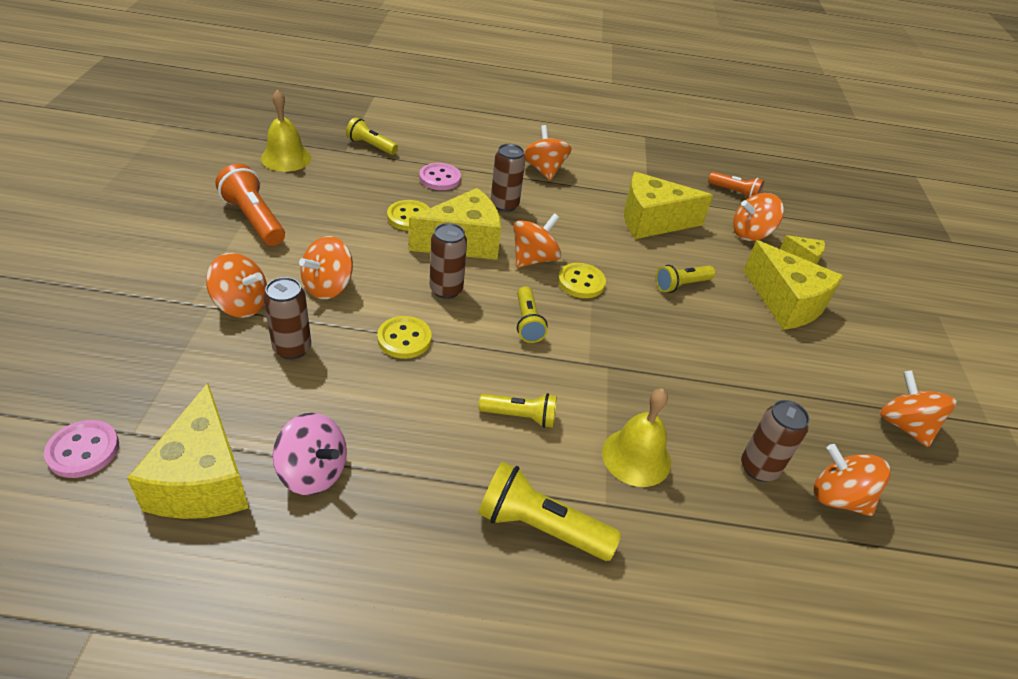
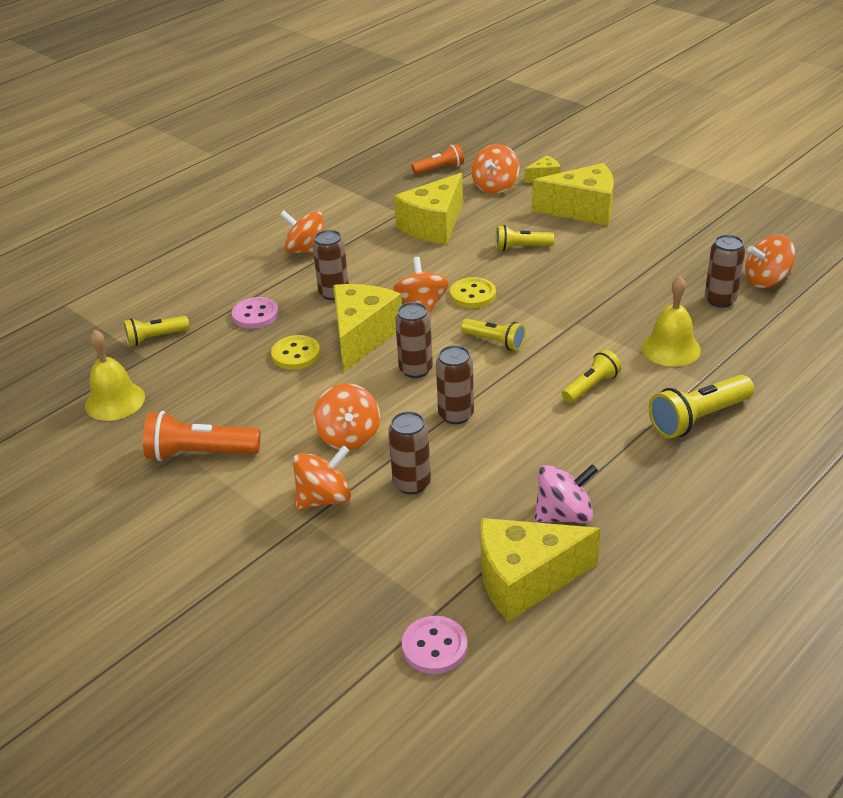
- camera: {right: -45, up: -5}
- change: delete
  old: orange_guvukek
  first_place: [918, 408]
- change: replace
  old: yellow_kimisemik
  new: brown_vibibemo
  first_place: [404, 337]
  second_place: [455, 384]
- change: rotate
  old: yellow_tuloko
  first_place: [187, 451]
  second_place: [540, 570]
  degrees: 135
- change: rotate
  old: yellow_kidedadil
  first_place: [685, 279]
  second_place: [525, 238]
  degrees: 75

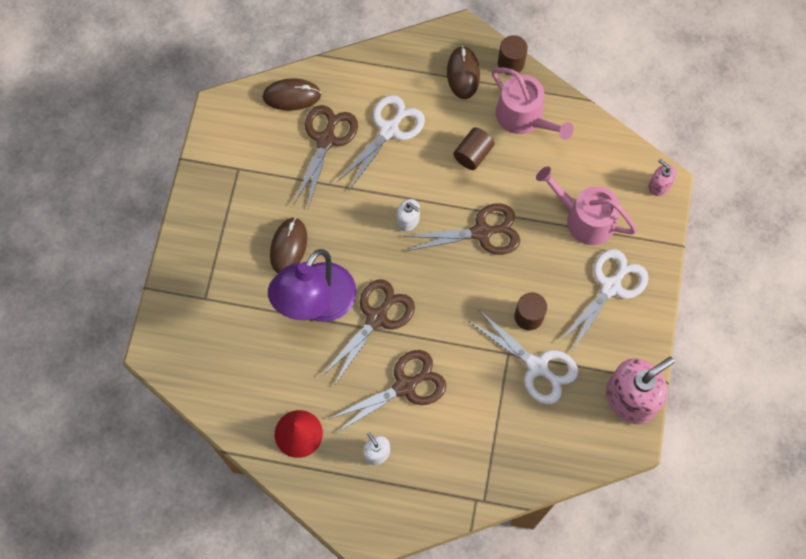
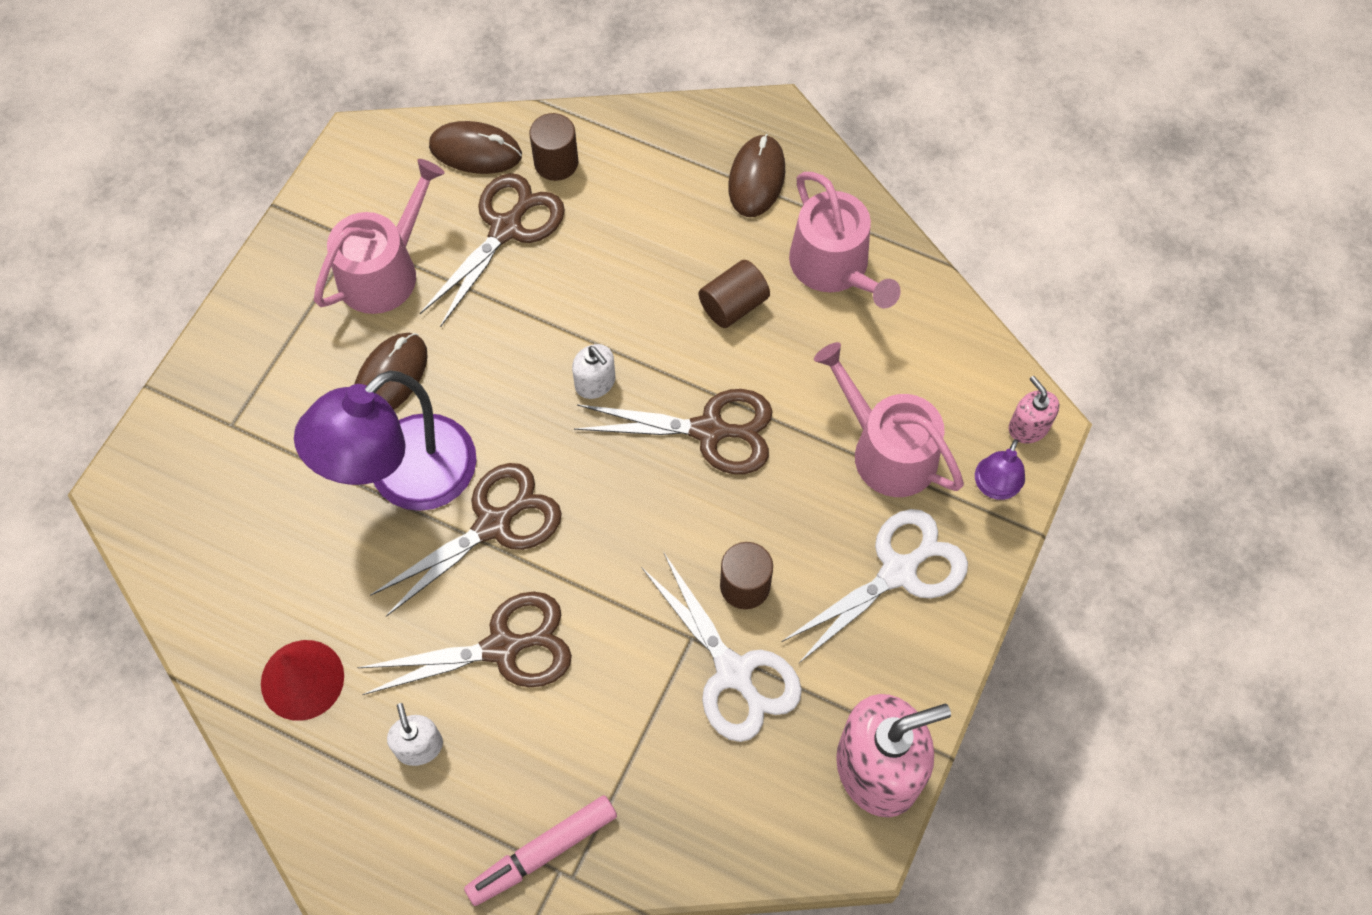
- camera: {right: 15, up: -5}
- change: delete
  old: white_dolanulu
  first_place: [381, 142]
- change: insert
  new: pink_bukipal
  second_place: [379, 236]
- change: insert
  new: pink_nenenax
  second_place: [540, 850]
- change: insert
  new: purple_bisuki
  second_place: [1000, 469]
- change: move
  old: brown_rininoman
  first_place: [513, 55]
  second_place: [554, 147]

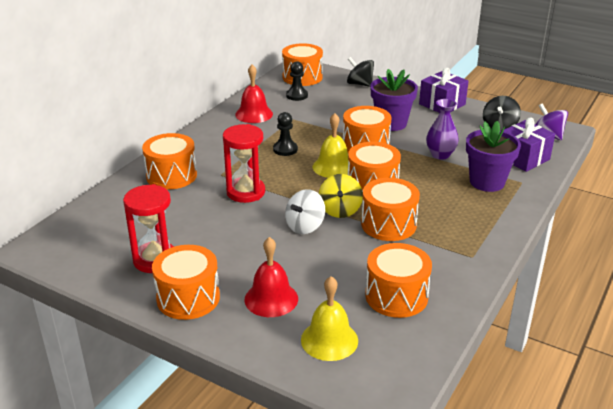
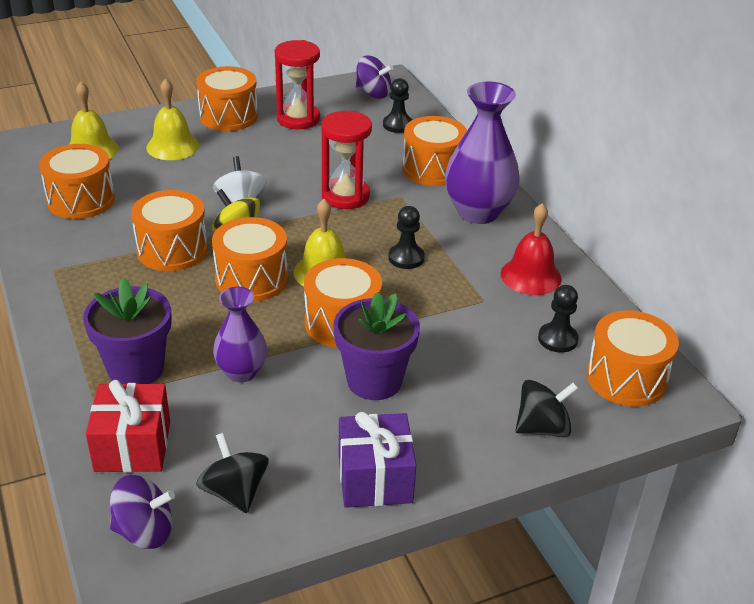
- camera: {right: 125, up: 5}
- change: insert
  new: purple_guvukek
  second_place: [374, 77]
- change: insert
  new: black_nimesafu
  second_place: [397, 105]
- change: insert
  new: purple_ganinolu
  second_place: [482, 153]
- change: recolor
  old: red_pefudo
  new: yellow_pefudo
  first_place: [271, 277]
  second_place: [172, 119]
- change: recolor
  old: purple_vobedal
  new: red_vobedal
  first_place: [529, 144]
  second_place: [128, 426]

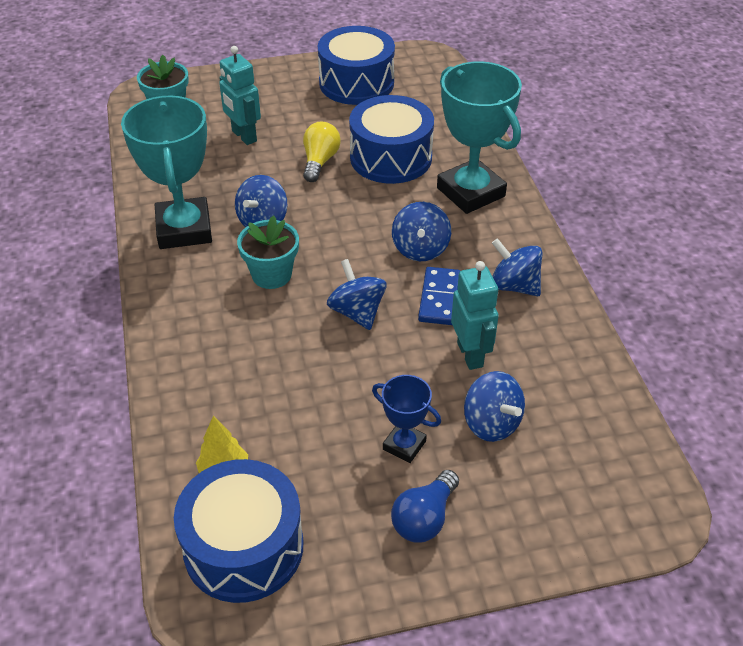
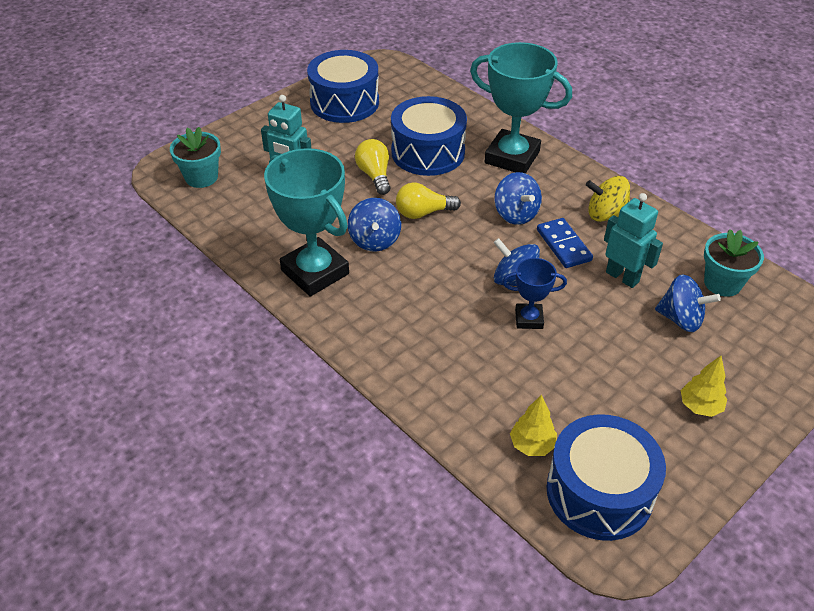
- camera: {right: -30, up: 0}
- change: insert
  new: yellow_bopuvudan
  second_place: [428, 201]
- change: move
  old: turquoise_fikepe
  first_place: [268, 252]
  second_place: [734, 263]
- change: move
  old: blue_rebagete
  first_place: [406, 419]
  second_place: [534, 293]
- change: replace
  old: blue_bopuvudan
  new: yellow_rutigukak
  first_place: [425, 506]
  second_place: [704, 386]
- change: recolor
  old: blue_guvukek
  new: yellow_guvukek
  first_place: [517, 267]
  second_place: [608, 199]

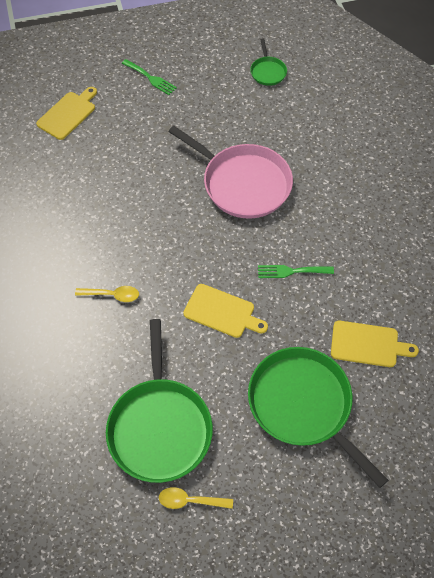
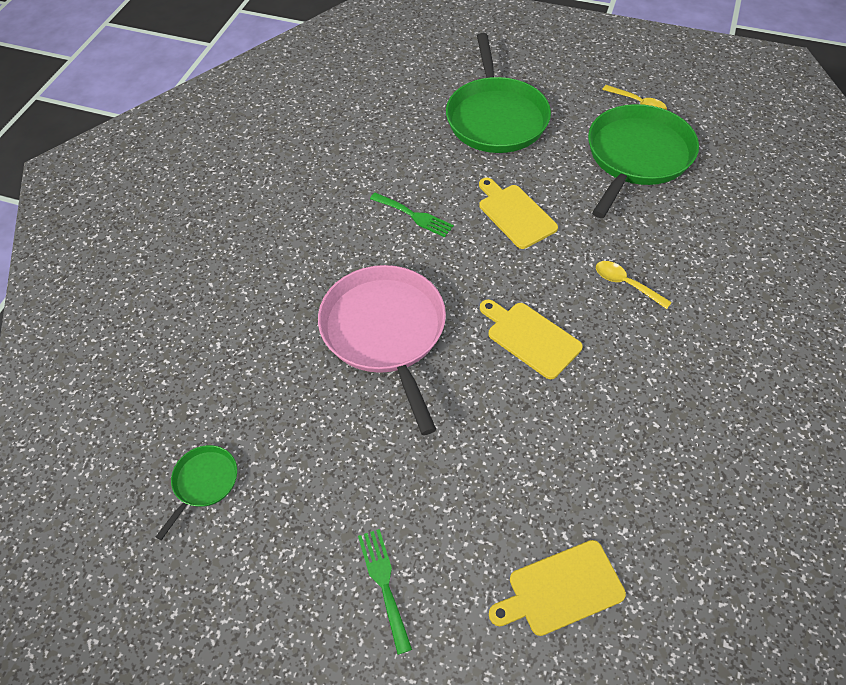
- camera: {right: -145, up: -5}
- change: move
  old: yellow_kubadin
  first_place: [375, 344]
  second_place: [531, 339]

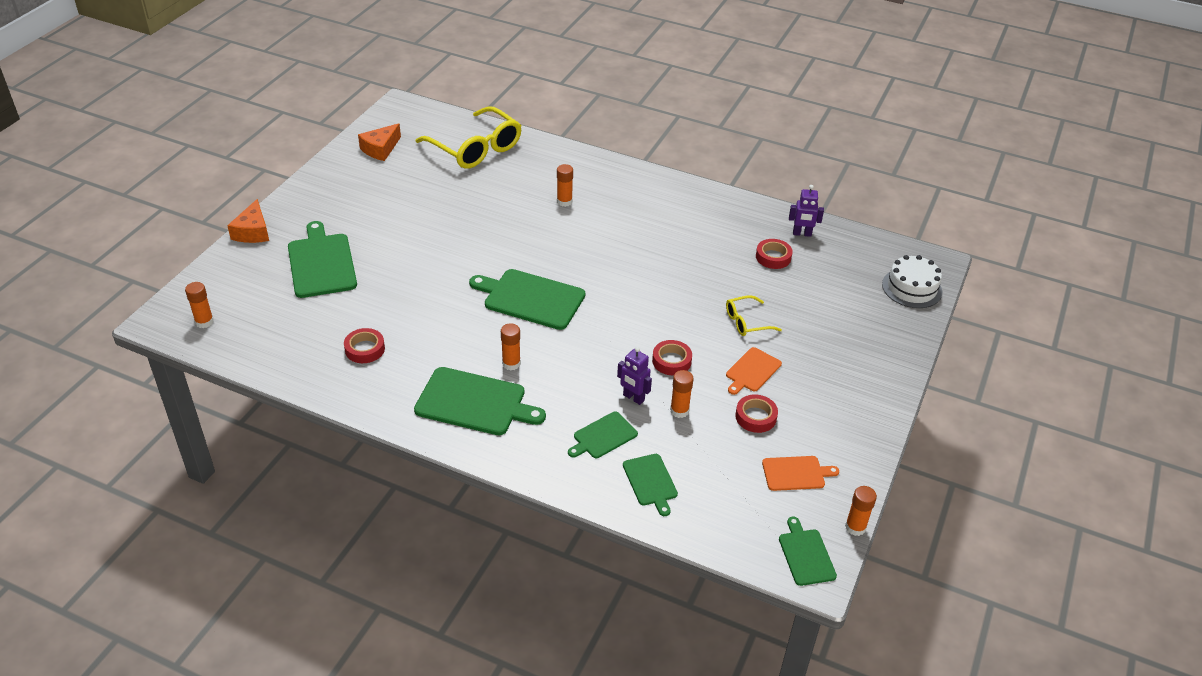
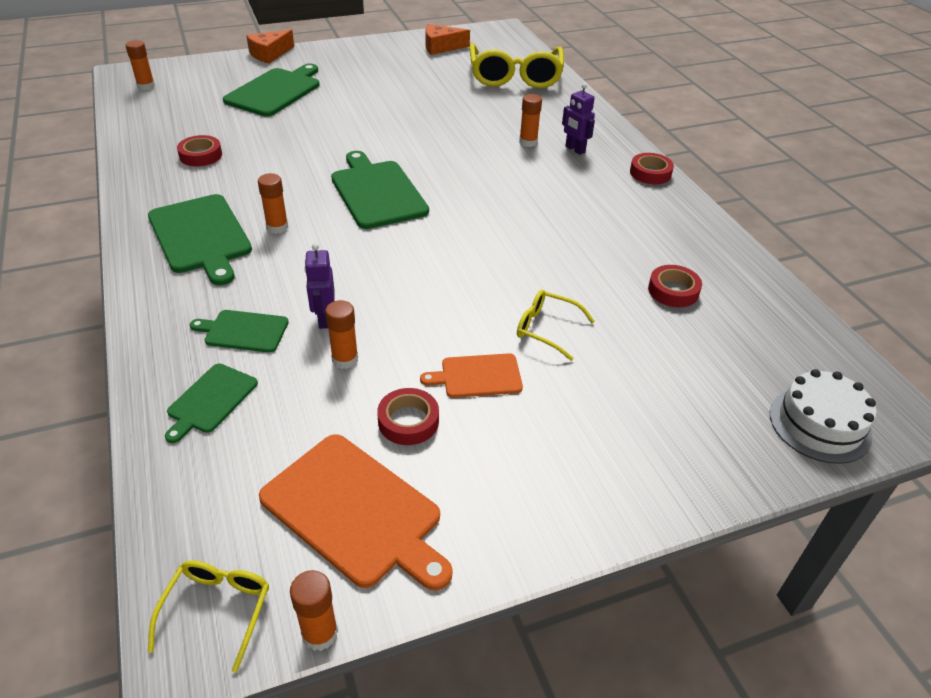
- camera: {right: 45, up: 0}
- change: move
  old: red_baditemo
  first_place: [672, 357]
  second_place: [652, 168]
- change: move
  old: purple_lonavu
  first_place: [806, 211]
  second_place: [578, 119]
- change: replace
  old: green_kubadin
  new: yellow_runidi
  first_place: [808, 551]
  second_place: [208, 616]
- change: resize
  old: orange_kubadin
  first_place: [800, 473]
  second_place: [356, 512]
  factor: 1.78

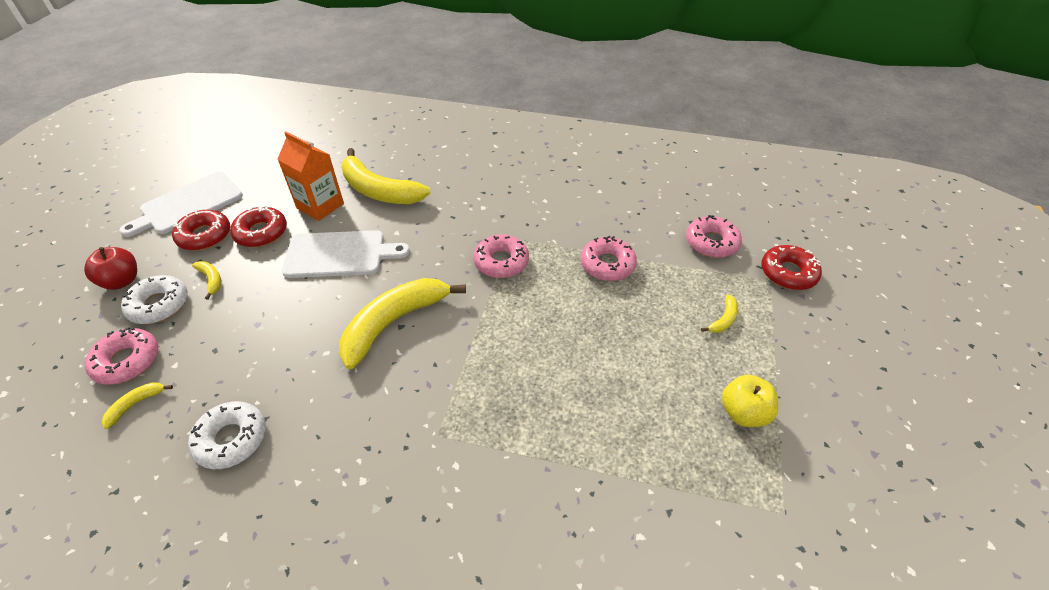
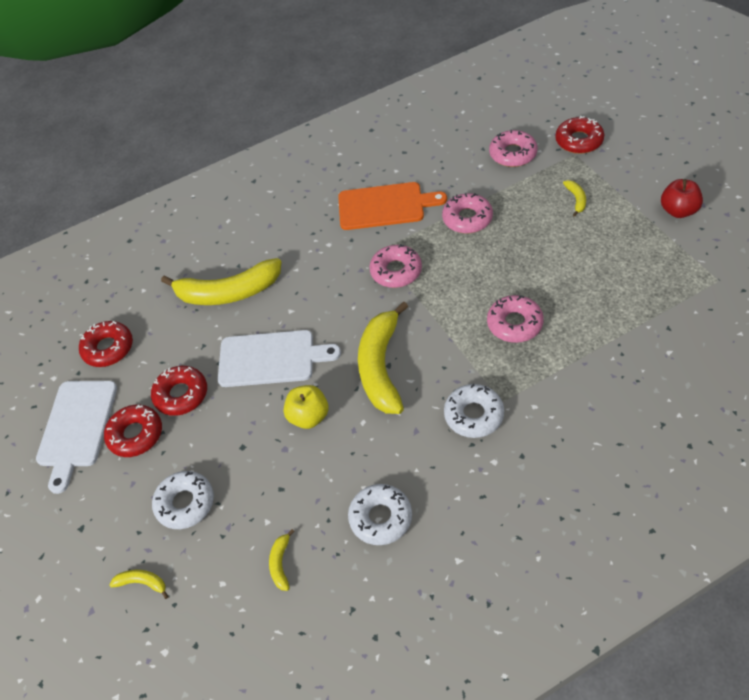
- camera: {right: -35, up: 5}
- change: delete
  old: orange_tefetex
  first_place: [310, 176]
- change: insert
  new: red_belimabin
  second_place: [106, 344]
- change: insert
  new: orange_kubadin
  second_place: [392, 206]
- change: insert
  new: white_belimabin
  second_place: [474, 411]
- change: move
  old: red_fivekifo
  first_place: [110, 268]
  second_place: [682, 198]
- change: move
  old: pink_belimabin
  first_place: [121, 356]
  second_place: [515, 319]
- change: move
  old: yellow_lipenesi
  first_place: [206, 280]
  second_place: [139, 584]
- change: move
  old: yellow_fivekifo
  first_place: [750, 401]
  second_place: [306, 407]
- change: rotate
  old: white_kubadin
  first_place: [346, 254]
  second_place: [279, 358]
  degrees: 45

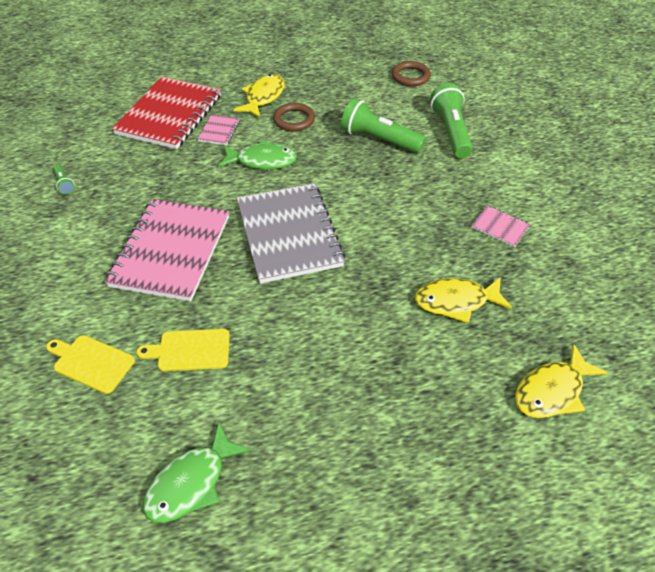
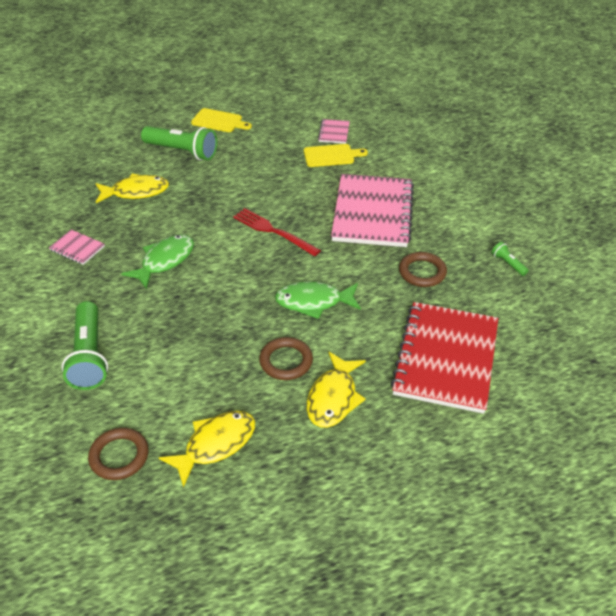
- camera: {right: 175, up: -5}
- change: insert
  new: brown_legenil
  second_place: [423, 269]
- change: move
  old: yellow_kubadin
  first_place: [90, 364]
  second_place: [221, 120]
- change: move
  old: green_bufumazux
  first_place: [197, 472]
  second_place: [157, 262]
- change: move
  old: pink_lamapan
  first_place: [219, 129]
  second_place: [334, 131]
- change: move
  old: green_kidedadil
  first_place: [383, 126]
  second_place: [179, 143]
- change: move
  old: yellow_bufumazux
  first_place: [561, 380]
  second_place: [207, 449]
- change: replace
  old: grey_lamapan
  new: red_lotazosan
  first_place: [291, 233]
  second_place: [277, 232]

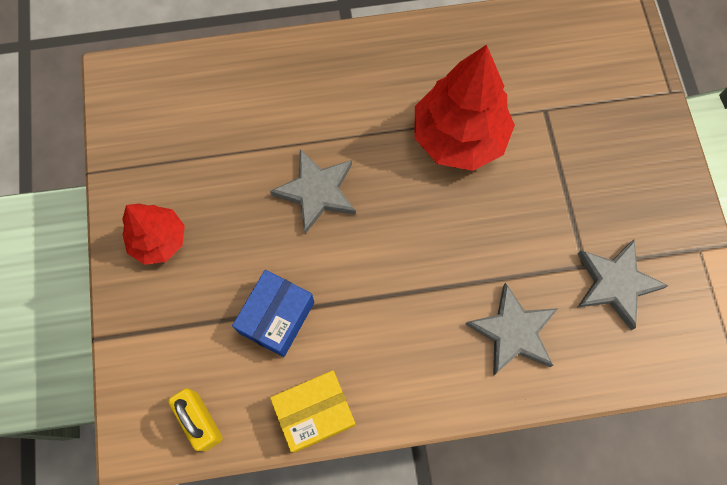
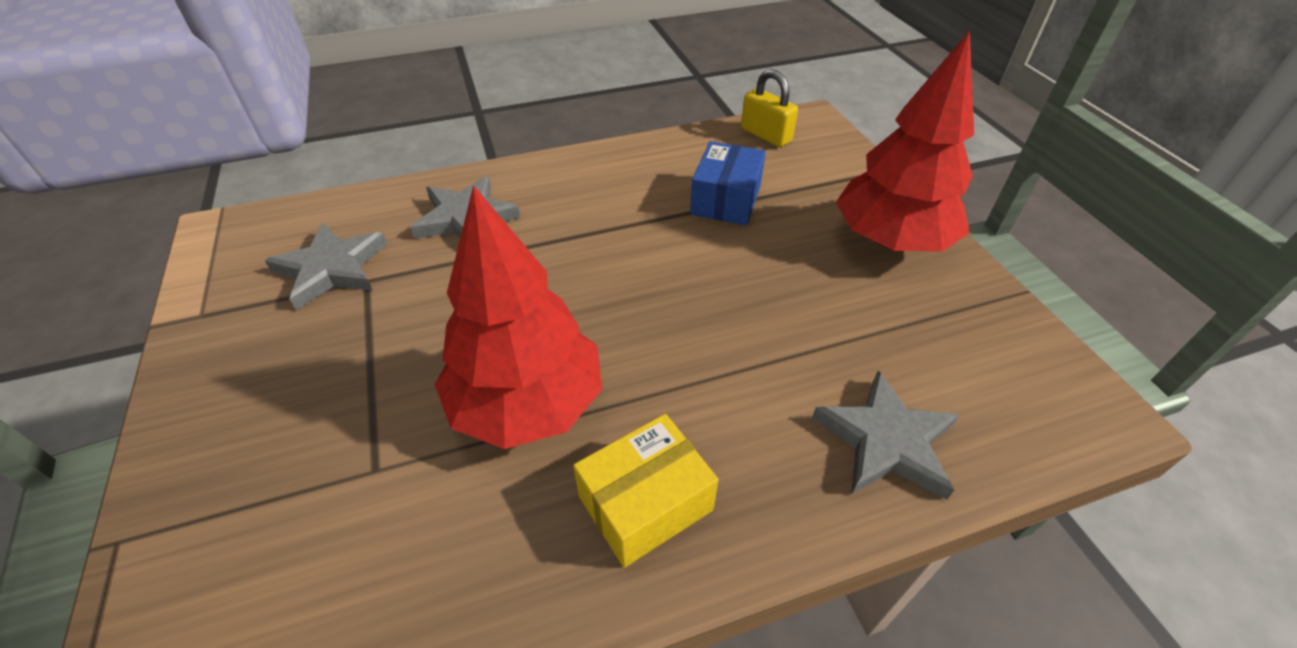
- camera: {right: 170, up: -25}
- change: move
  old: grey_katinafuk
  first_place: [313, 191]
  second_place: [886, 435]
- change: move
  old: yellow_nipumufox
  first_place: [313, 411]
  second_place: [646, 491]
- change: resize
  old: red_rutigukak
  first_place: [153, 234]
  second_place: [905, 141]
  factor: 1.68

